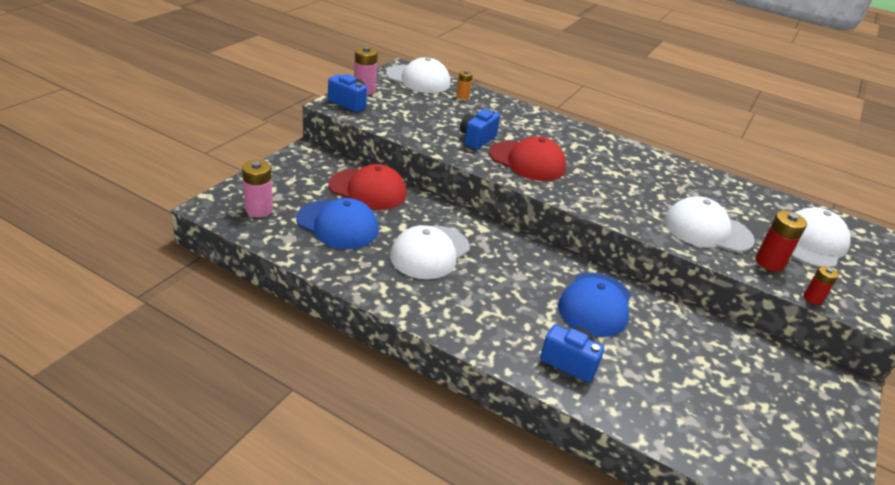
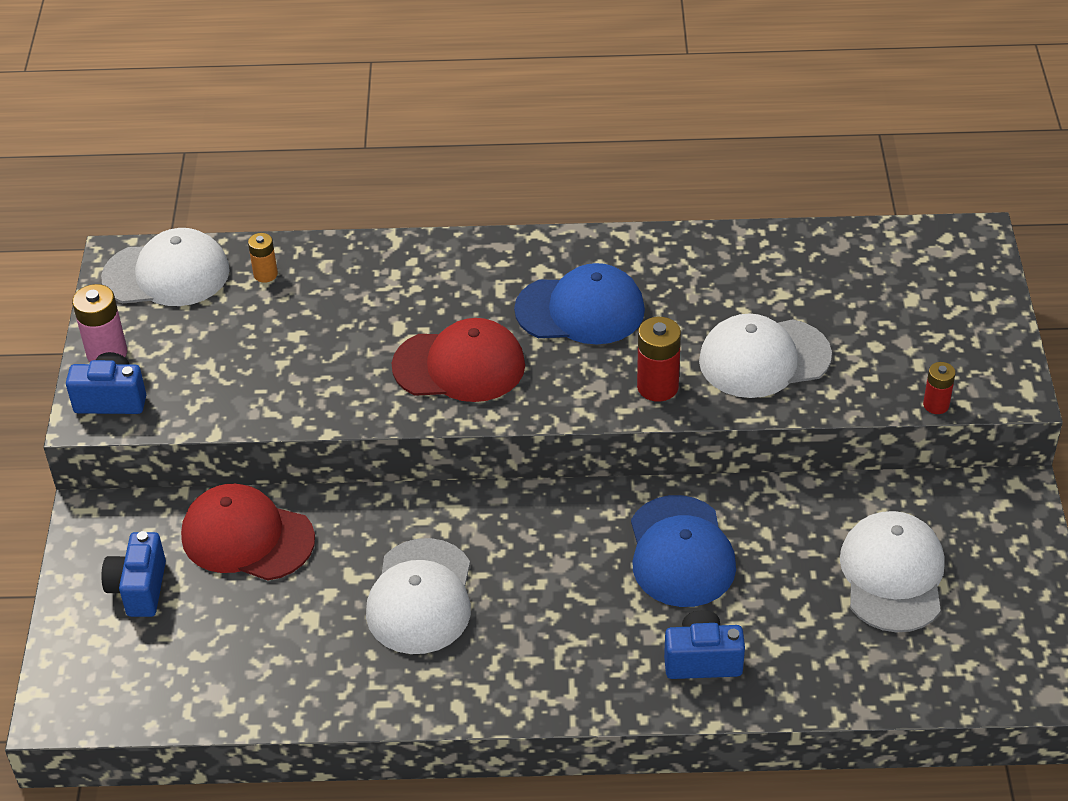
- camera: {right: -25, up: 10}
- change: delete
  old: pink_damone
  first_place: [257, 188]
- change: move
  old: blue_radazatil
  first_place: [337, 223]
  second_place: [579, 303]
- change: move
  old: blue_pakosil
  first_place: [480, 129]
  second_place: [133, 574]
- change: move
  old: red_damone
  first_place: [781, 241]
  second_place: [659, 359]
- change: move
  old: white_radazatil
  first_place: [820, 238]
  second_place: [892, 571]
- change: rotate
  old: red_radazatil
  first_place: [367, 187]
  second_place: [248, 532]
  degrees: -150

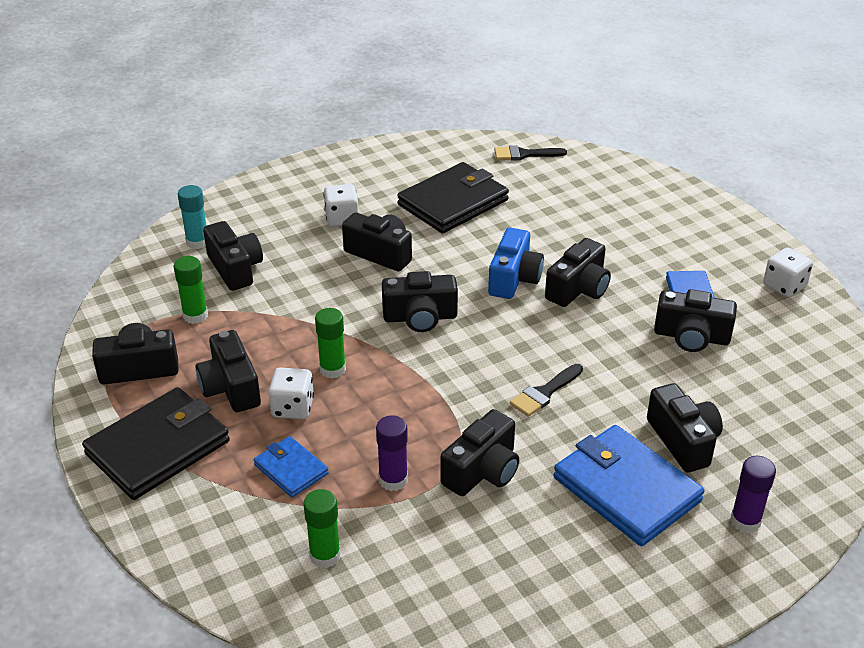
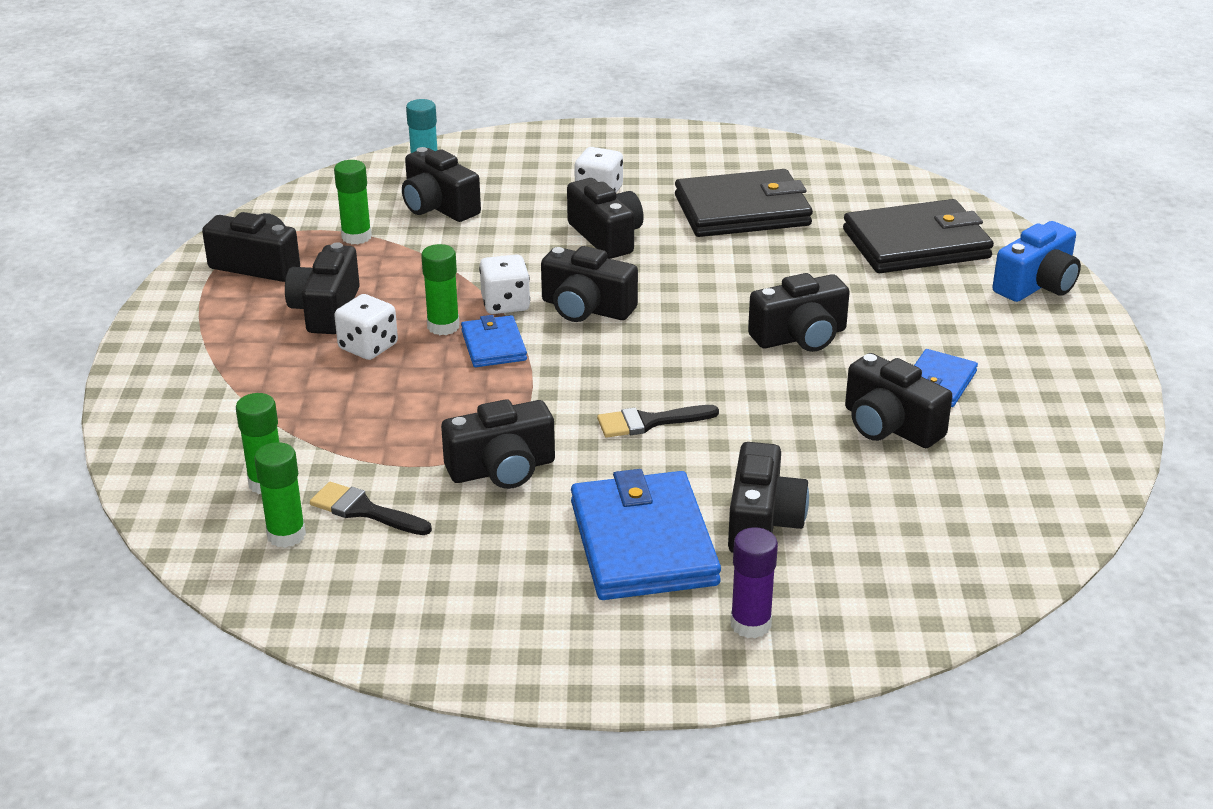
- camera: {right: 30, up: -5}
- change: delete
  old: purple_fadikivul
  first_place: [392, 453]
- change: insert
  new: green_fadikivul
  second_place: [280, 495]
- change: move
  old: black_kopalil
  first_place: [156, 443]
  second_place: [918, 236]
- change: move
  old: blue_kopalil
  first_place: [291, 467]
  second_place: [494, 341]
- change: move
  old: blue_pakosil
  first_place: [516, 263]
  second_place: [1036, 261]
- change: move
  old: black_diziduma
  first_place: [530, 153]
  second_place: [371, 508]
- change: move
  old: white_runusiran
  first_place: [788, 272]
  second_place: [504, 284]
- change: rotate
  old: black_pakosil
  first_place: [233, 256]
  second_place: [441, 184]
  degrees: 135

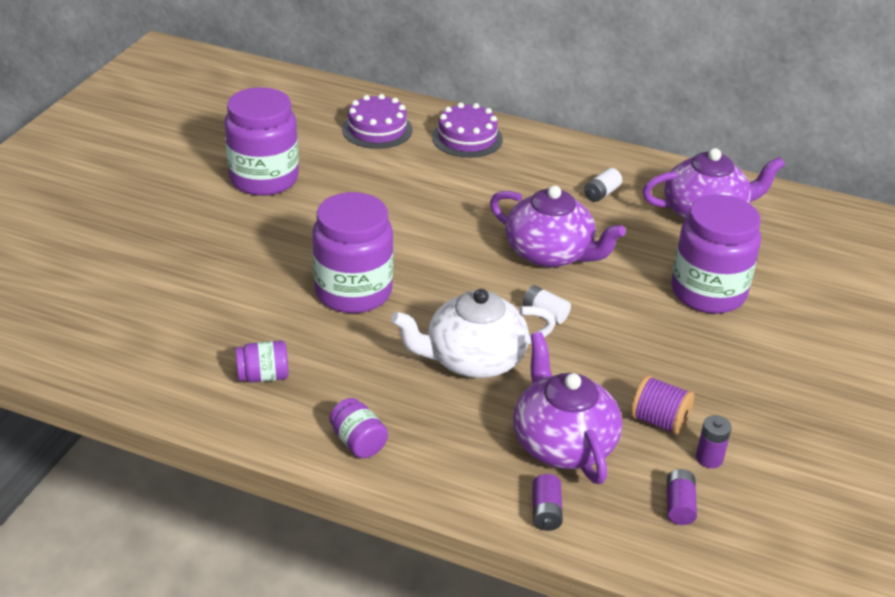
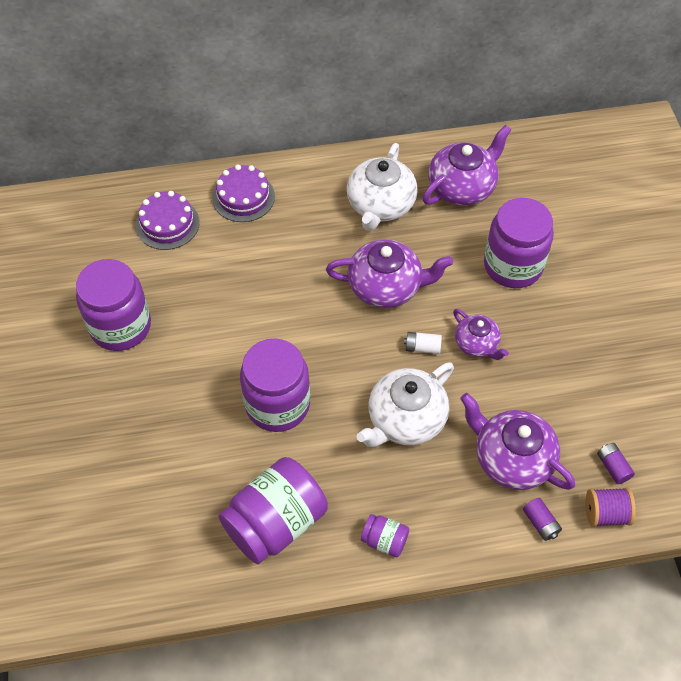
- camera: {right: -30, up: 20}
- change: delete
  old: purple_damone
  first_place: [714, 441]
- change: insert
  new: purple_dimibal
  second_place: [481, 334]
- change: move
  old: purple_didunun
  first_place: [662, 405]
  second_place: [610, 507]
- change: replace
  old: white_damone
  new: white_dimibal
  first_place: [603, 185]
  second_place: [382, 187]
- change: resize
  old: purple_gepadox
  first_place: [262, 361]
  second_place: [273, 510]
  factor: 2.17

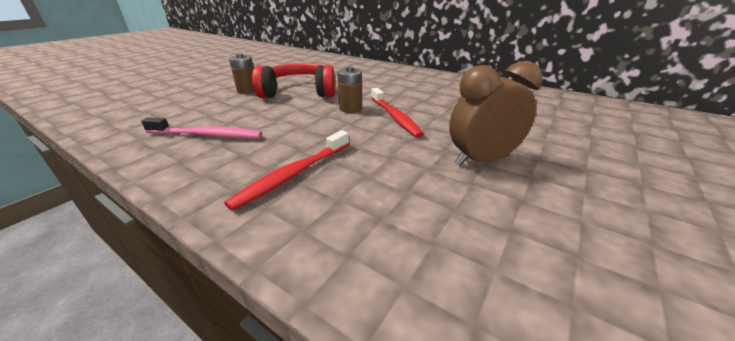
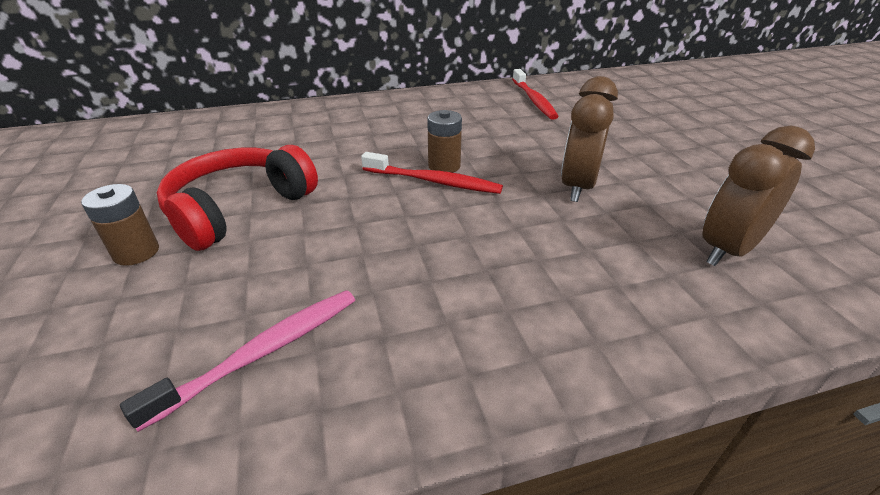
- camera: {right: -50, up: 5}
- change: insert
  new: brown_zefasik
  second_place: [758, 196]
- change: move
  old: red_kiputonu
  first_place: [286, 170]
  second_place: [535, 94]
- change: move
  old: brown_damone
  first_place: [349, 89]
  second_place: [444, 141]

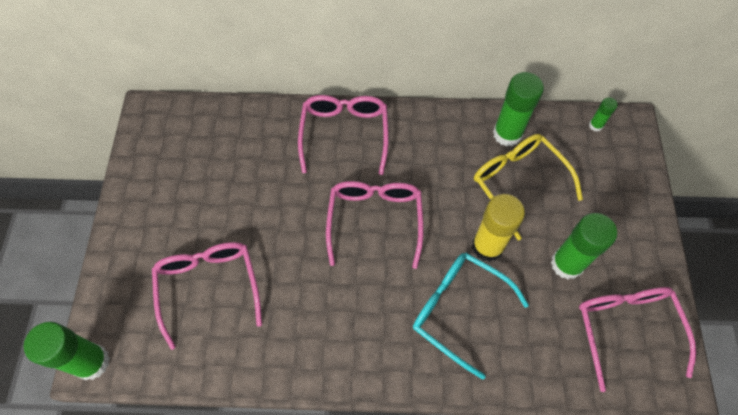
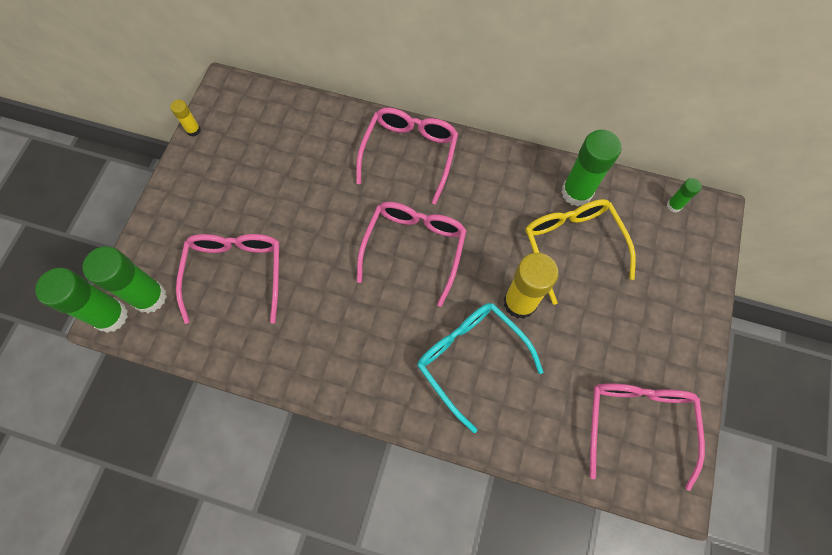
- camera: {right: 15, up: 5}
- change: insert
  new: yellow_fadikivul
  second_place: [185, 118]
- change: move
  old: green_fadikivul
  first_place: [584, 246]
  second_place: [124, 279]

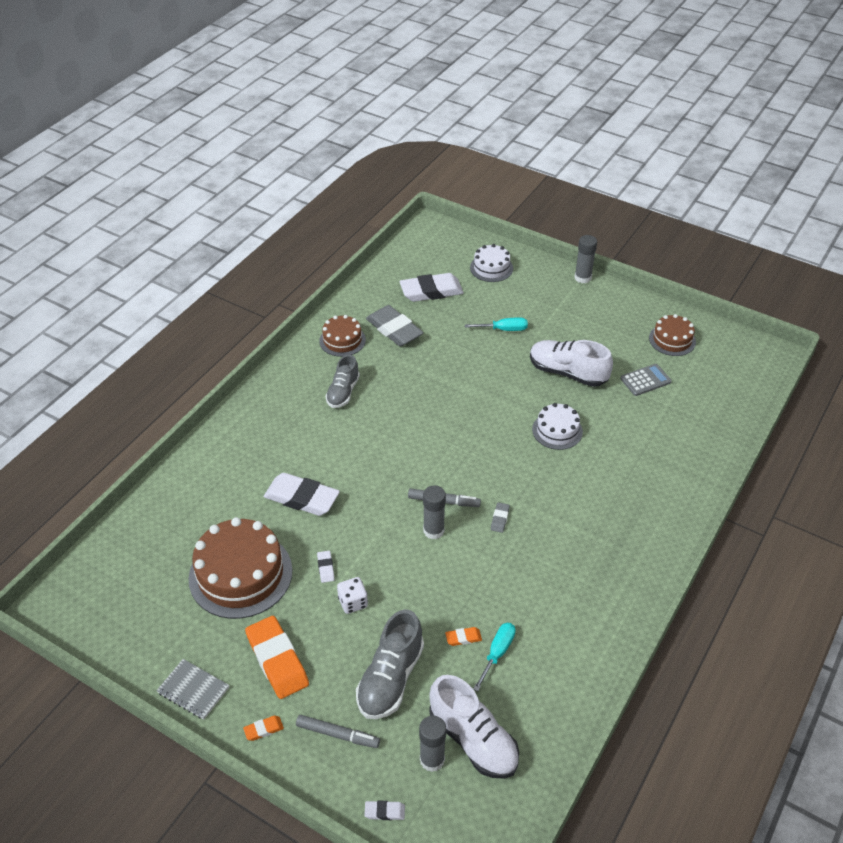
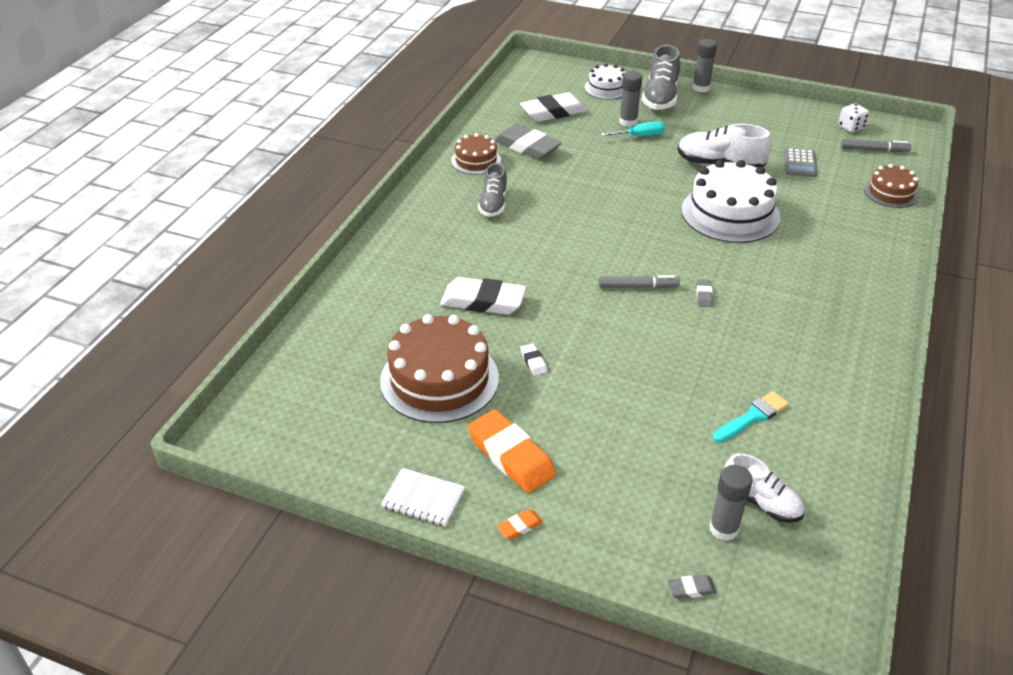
- camera: {right: -10, up: -5}
- change: delete
  old: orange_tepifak
  first_place: [463, 636]
- change: move
  old: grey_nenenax
  first_place: [338, 731]
  second_place: [876, 145]
- change: move
  old: white_runusiran
  first_place: [352, 595]
  second_place: [853, 118]
- change: move
  old: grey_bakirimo
  first_place: [390, 664]
  second_place: [661, 77]
- change: move
  old: grey_fadikivul
  first_place: [434, 512]
  second_place: [630, 99]
- change: move
  old: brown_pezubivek
  first_place: [672, 335]
  second_place: [891, 186]
- change: replace
  old: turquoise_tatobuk
  new: turquoise_diziduma
  first_place: [494, 657]
  second_place: [751, 416]
- change: recolor
  old: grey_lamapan
  new: white_lamapan
  first_place: [192, 689]
  second_place: [423, 497]
- change: recolor
  old: white_tepifak
  new: grey_tepifak
  first_place: [384, 810]
  second_place: [692, 587]
- change: rotate
  old: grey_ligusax
  first_place: [646, 380]
  second_place: [800, 162]
  degrees: 135
- change: resize
  old: white_bakirimo
  first_place: [474, 727]
  second_place: [764, 488]
  factor: 0.67
- change: resize
  old: white_pezubivek
  first_place: [557, 426]
  second_place: [731, 201]
  factor: 1.82

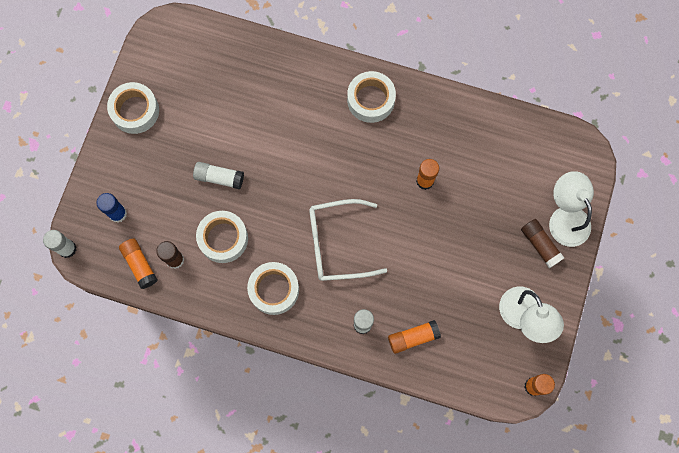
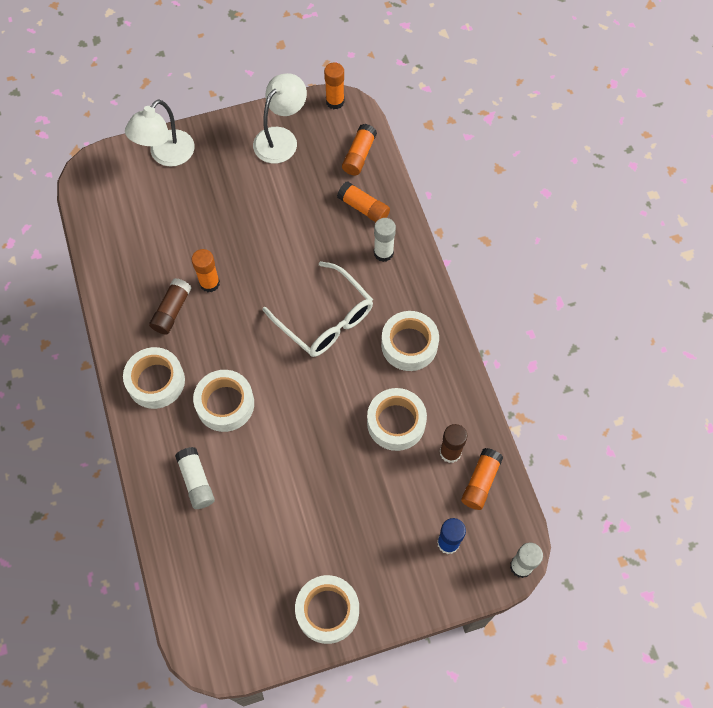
- camera: {right: -125, up: -10}
- change: insert
  new: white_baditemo
  second_place: [223, 401]
- change: insert
  new: orange_fadikivul
  second_place: [359, 149]
- change: move
  old: white_fadikivul
  first_place: [218, 175]
  second_place: [195, 478]
- change: move
  old: brown_fadikivul
  first_place: [542, 243]
  second_place: [170, 306]

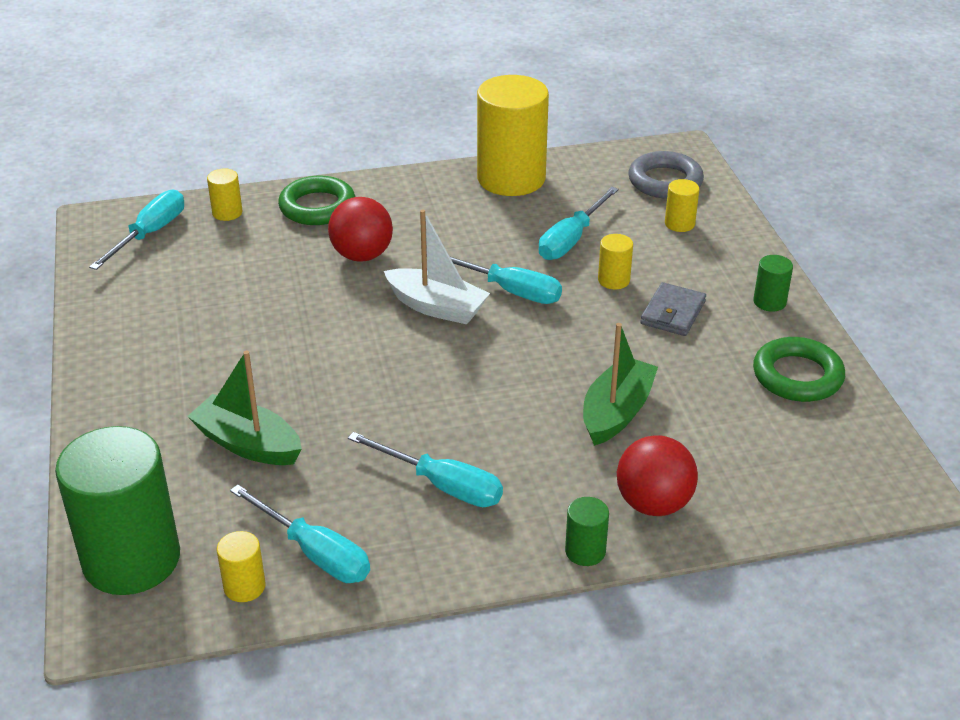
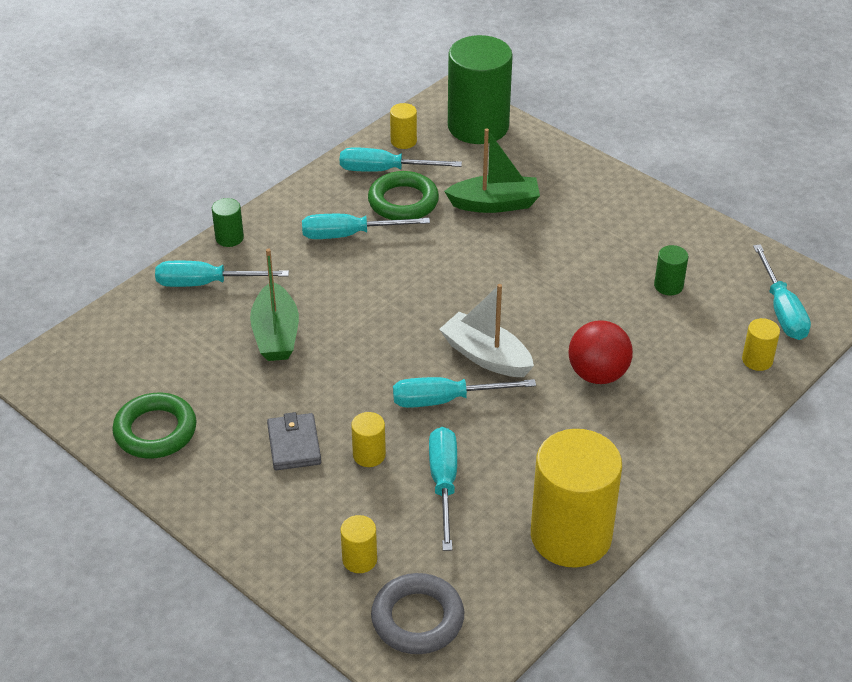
- camera: {right: 145, up: 5}
- change: move
  old: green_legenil
  first_place: [317, 200]
  second_place: [403, 195]
- change: move
  old: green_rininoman
  first_place: [773, 283]
  second_place: [671, 270]
- change: replace
  old: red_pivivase
  new: turquoise_tatobuk
  first_place: [657, 475]
  second_place: [222, 274]
- change: rotate
  old: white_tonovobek
  first_place: [437, 267]
  second_place: [486, 330]
  degrees: 45

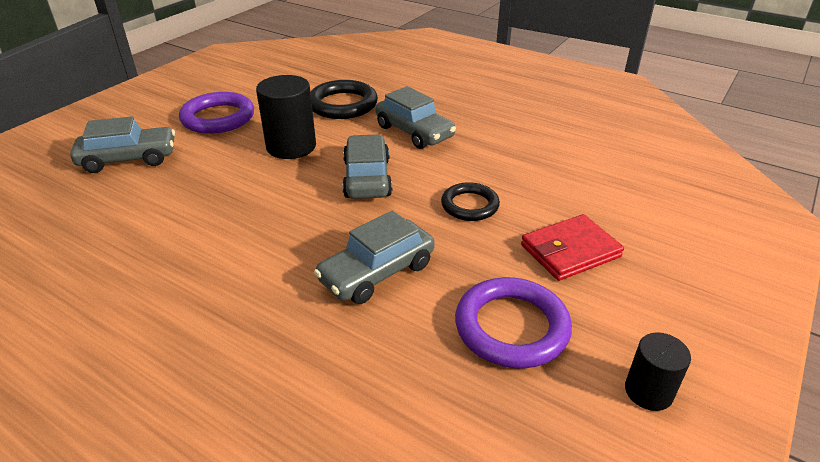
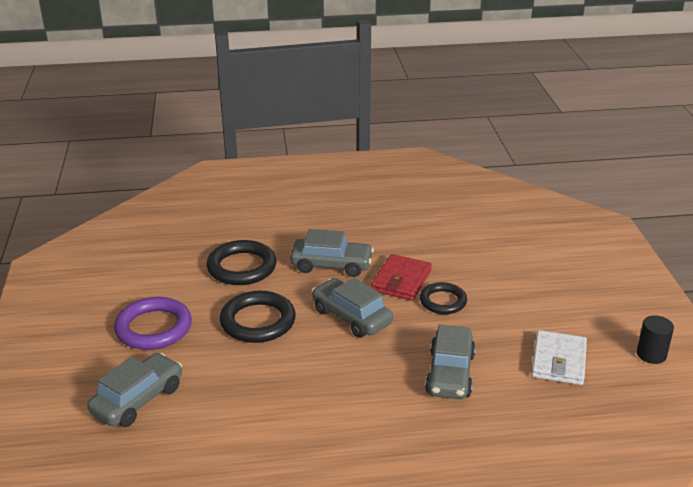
- camera: {right: -40, up: -5}
- change: move
  old: red_kopalil
  first_place: [572, 247]
  second_place: [401, 277]
- change: replace
  old: black_rininoman
  new: black_legenil
  first_place: [286, 117]
  second_place: [258, 317]
- change: replace
  old: purple_legenil
  new: white_kopalil
  first_place: [513, 323]
  second_place: [559, 357]

